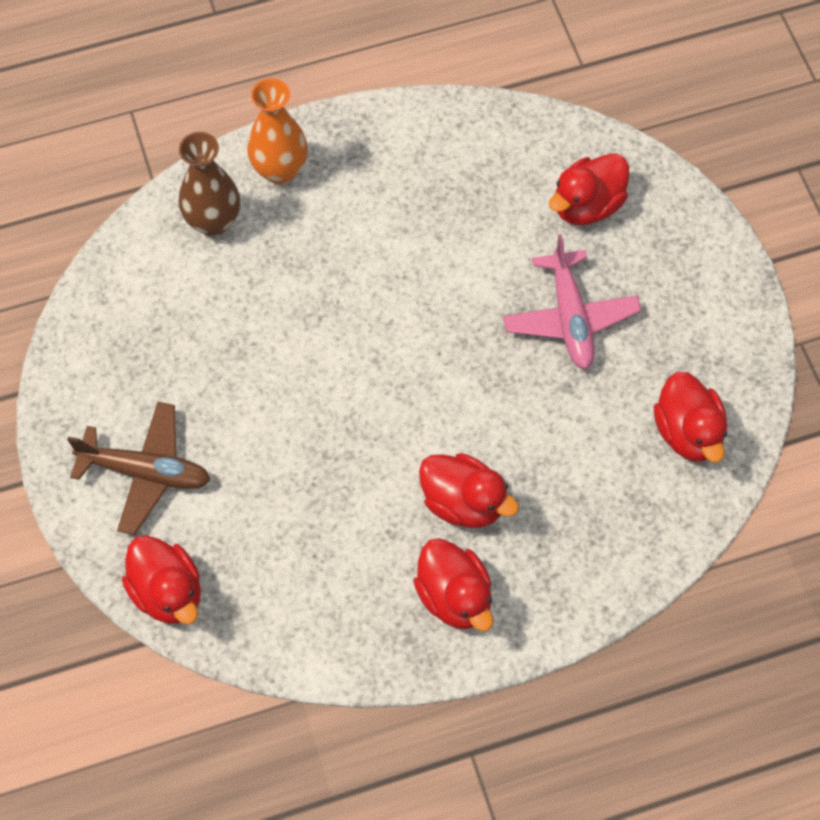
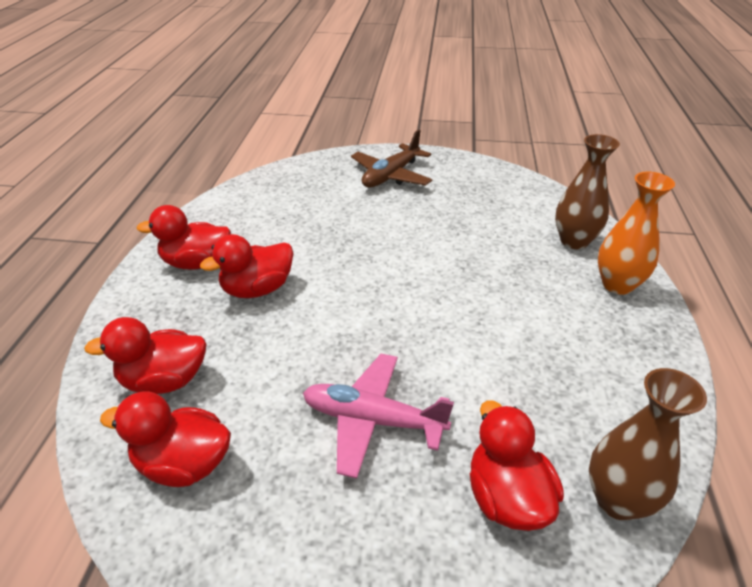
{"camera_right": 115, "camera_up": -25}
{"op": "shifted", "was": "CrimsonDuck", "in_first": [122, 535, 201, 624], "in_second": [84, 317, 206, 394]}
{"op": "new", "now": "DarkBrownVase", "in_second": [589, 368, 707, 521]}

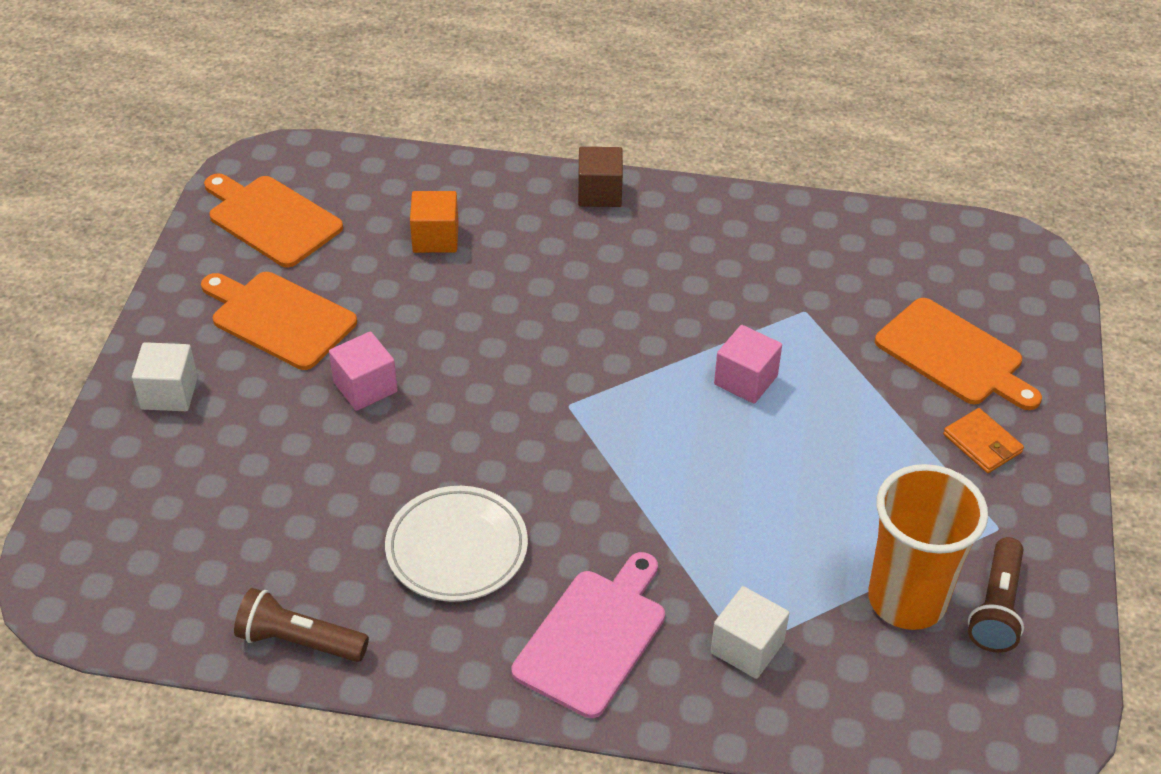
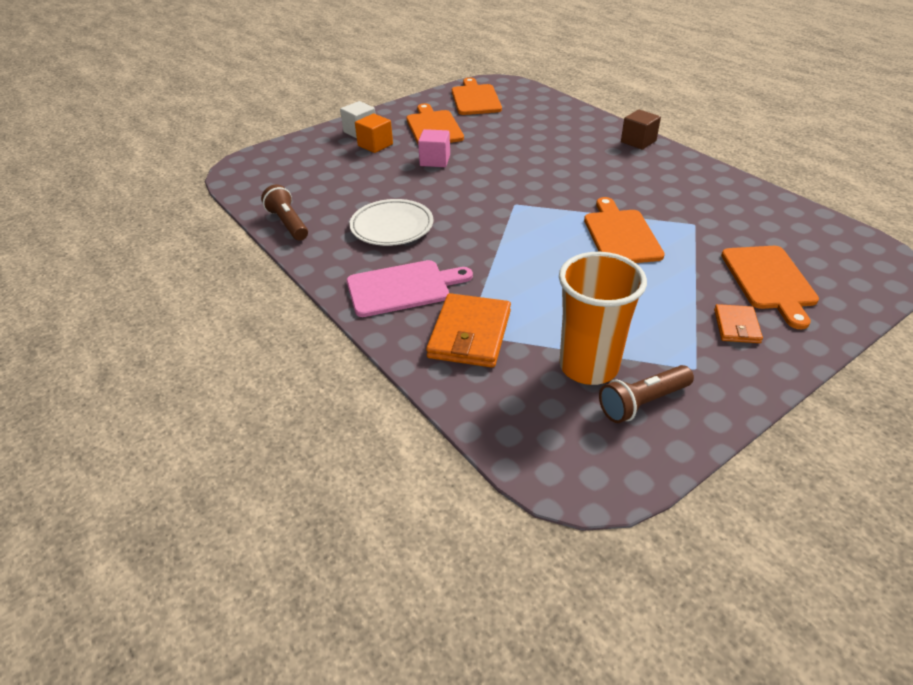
{"camera_right": 45, "camera_up": -5}
{"op": "shifted", "was": "OrangeSolidCube", "in_first": [410, 191, 459, 253], "in_second": [355, 114, 393, 153]}
{"op": "swapped", "was": "SnowWhiteSolidCube", "now": "OrangeCardWallet", "in_first": [711, 586, 789, 679], "in_second": [426, 293, 511, 368]}
{"op": "swapped", "was": "RosePinkSolidCube", "now": "OrangeCuttingBoard", "in_first": [714, 325, 782, 404], "in_second": [584, 197, 665, 263]}

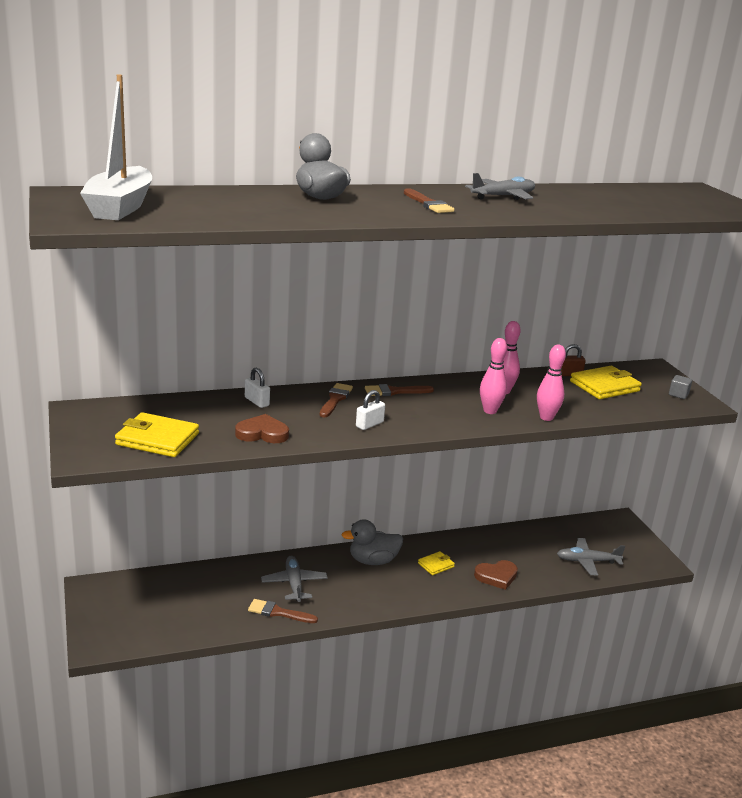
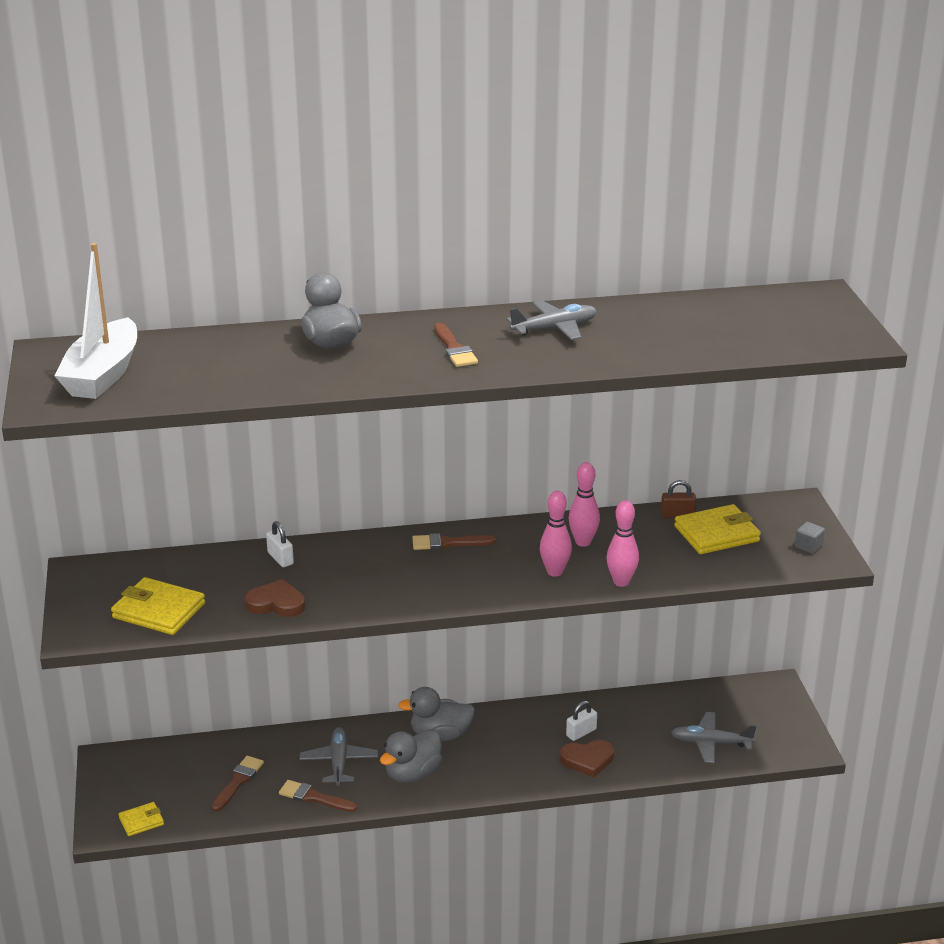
{"camera_right": 10, "camera_up": 5}
{"op": "shifted", "was": "GoldenCardWallet", "in_first": [418, 551, 455, 575], "in_second": [119, 802, 164, 836]}
{"op": "shifted", "was": "DarkBrownBrush", "in_first": [320, 383, 353, 417], "in_second": [211, 756, 264, 812]}
{"op": "new", "now": "GrayDuck", "in_second": [380, 729, 442, 783]}
{"op": "shifted", "was": "SnowWhiteLock", "in_first": [356, 390, 385, 430], "in_second": [566, 701, 597, 741]}

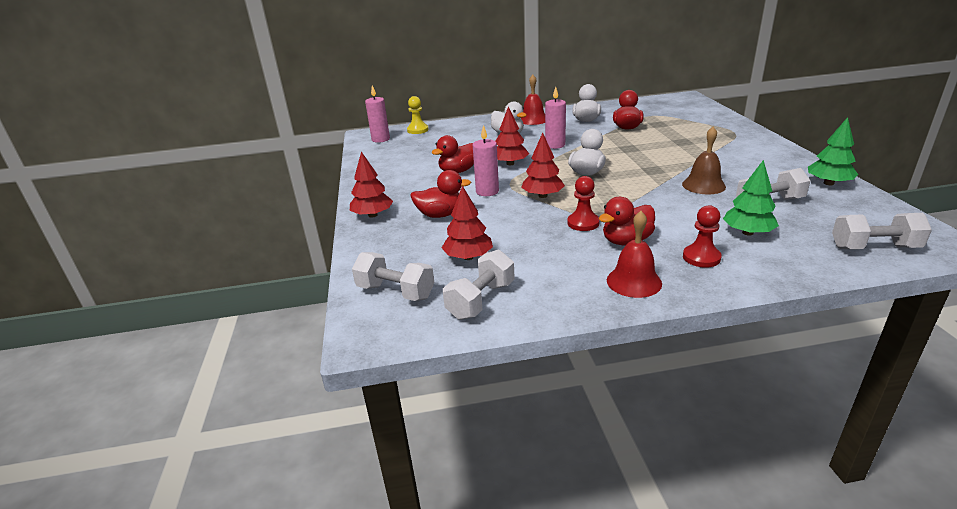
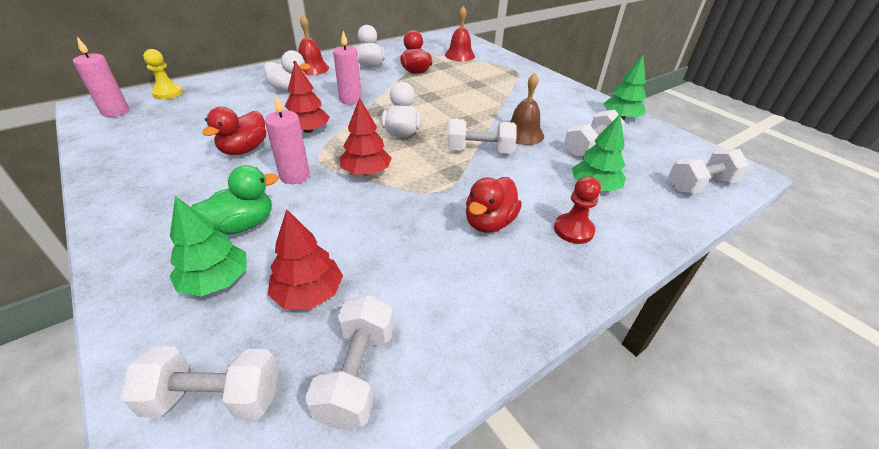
{"camera_right": -30, "camera_up": 10}
{"op": "new", "now": "EmeraldToyTree", "in_second": [169, 196, 247, 296]}
{"op": "repainted", "was": "CrimsonDuck", "now": "EmeraldDuck", "in_first": [410, 170, 471, 218], "in_second": [191, 165, 279, 235]}
{"op": "shifted", "was": "CrimsonHandBell", "in_first": [607, 211, 662, 298], "in_second": [445, 6, 475, 61]}
{"op": "new", "now": "SnowWhiteDumbbell", "in_second": [448, 119, 517, 154]}
{"op": "gone", "was": "CrimsonToyTree", "in_first": [350, 152, 393, 218]}
{"op": "gone", "was": "CrimsonChessPawn", "in_first": [567, 176, 600, 231]}

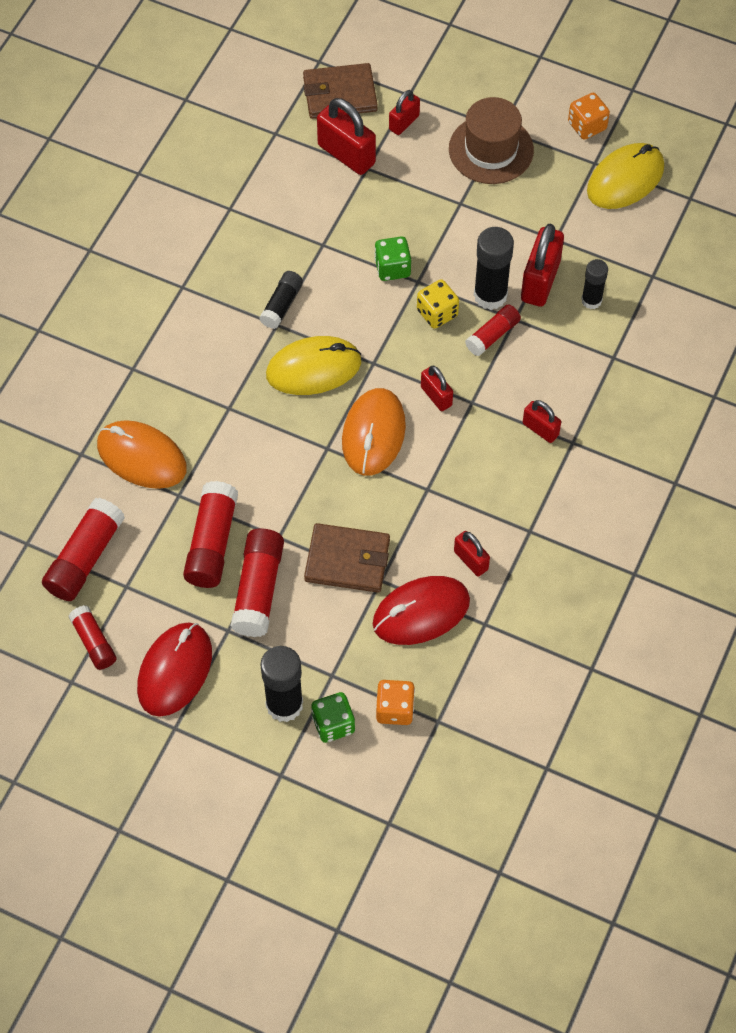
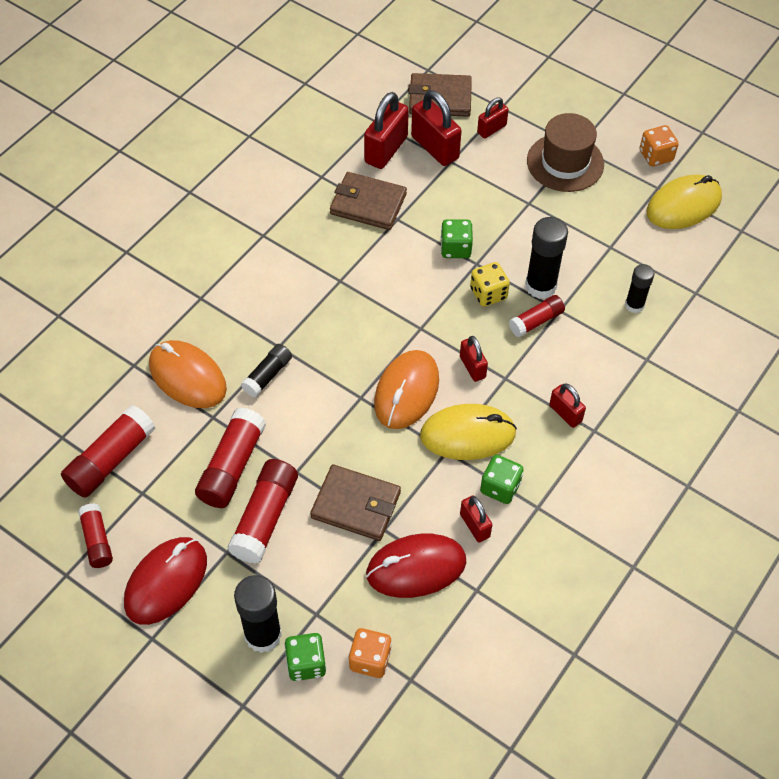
{"camera_right": 10, "camera_up": -5}
{"op": "shifted", "was": "EbonyStickOfGlue", "in_first": [259, 271, 303, 329], "in_second": [241, 344, 292, 397]}
{"op": "new", "now": "DarkBrownCardWallet", "in_second": [330, 172, 407, 230]}
{"op": "shifted", "was": "CrimsonLock", "in_first": [521, 224, 564, 307], "in_second": [364, 92, 409, 169]}
{"op": "shifted", "was": "GoldenPcMouse", "in_first": [266, 336, 361, 395], "in_second": [420, 404, 517, 460]}
{"op": "new", "now": "EmeraldDice", "in_second": [480, 455, 523, 504]}

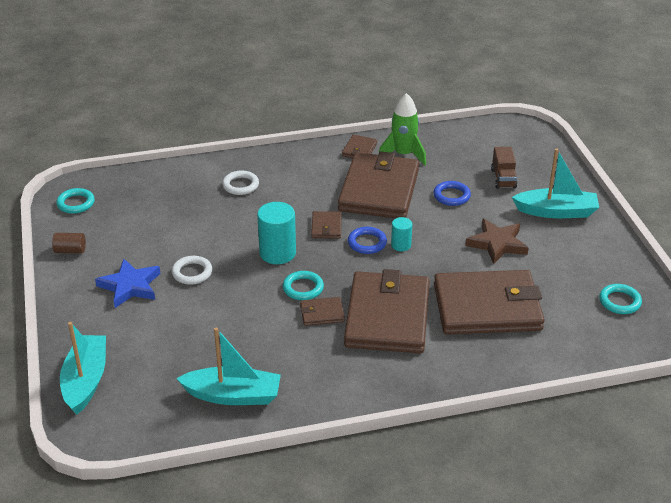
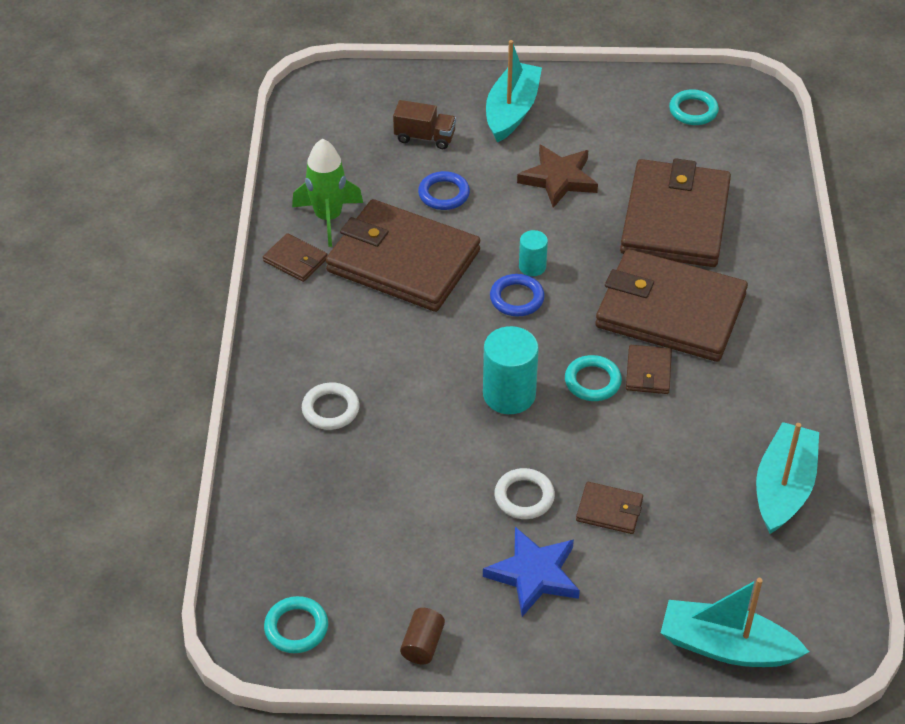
{"camera_right": -75, "camera_up": 10}
{"op": "shifted", "was": "DarkBrownCardWallet", "in_first": [311, 211, 342, 239], "in_second": [576, 482, 643, 534]}

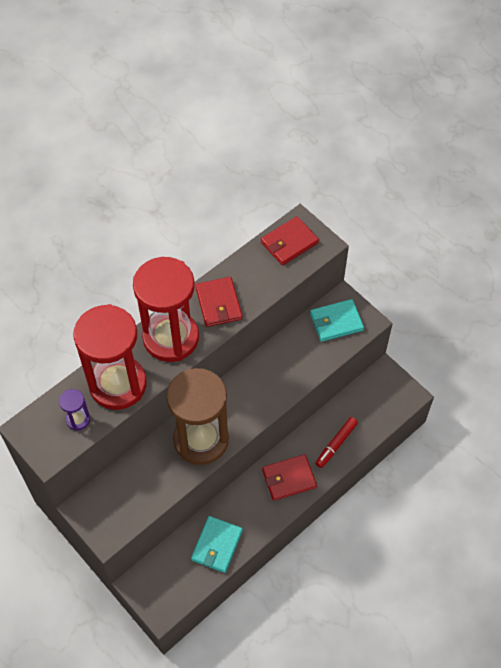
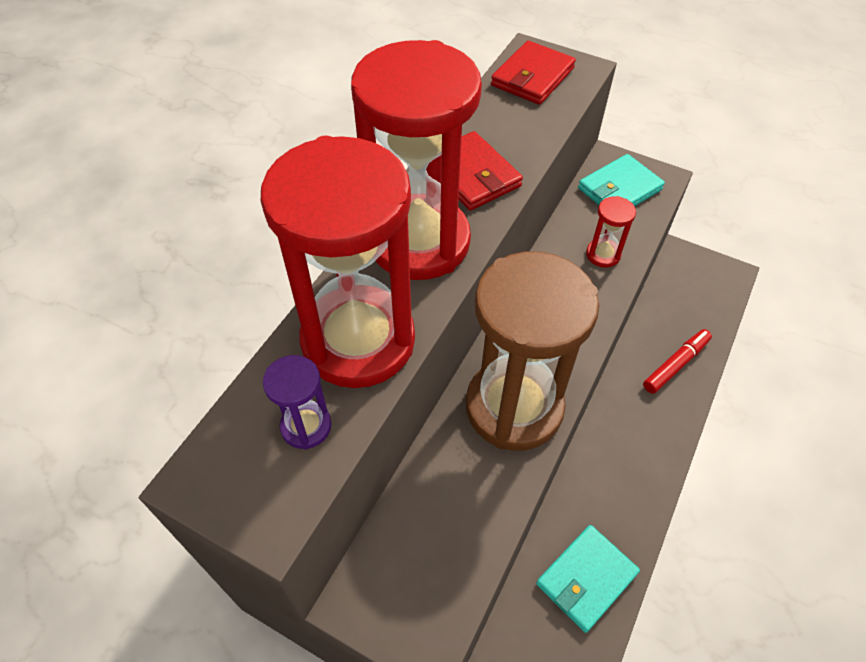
{"camera_right": -20, "camera_up": -5}
{"op": "rotated", "was": "TealCardWallet", "in_first": [191, 516, 243, 573], "in_second": [536, 525, 640, 633], "clockwise": 45}
{"op": "new", "now": "CrimsonHourglass", "in_second": [586, 196, 636, 268]}
{"op": "rotated", "was": "CrimsonFeltPen", "in_first": [315, 417, 358, 468], "in_second": [643, 329, 712, 394], "clockwise": -150}
{"op": "gone", "was": "CrimsonCardWallet", "in_first": [262, 454, 317, 501]}

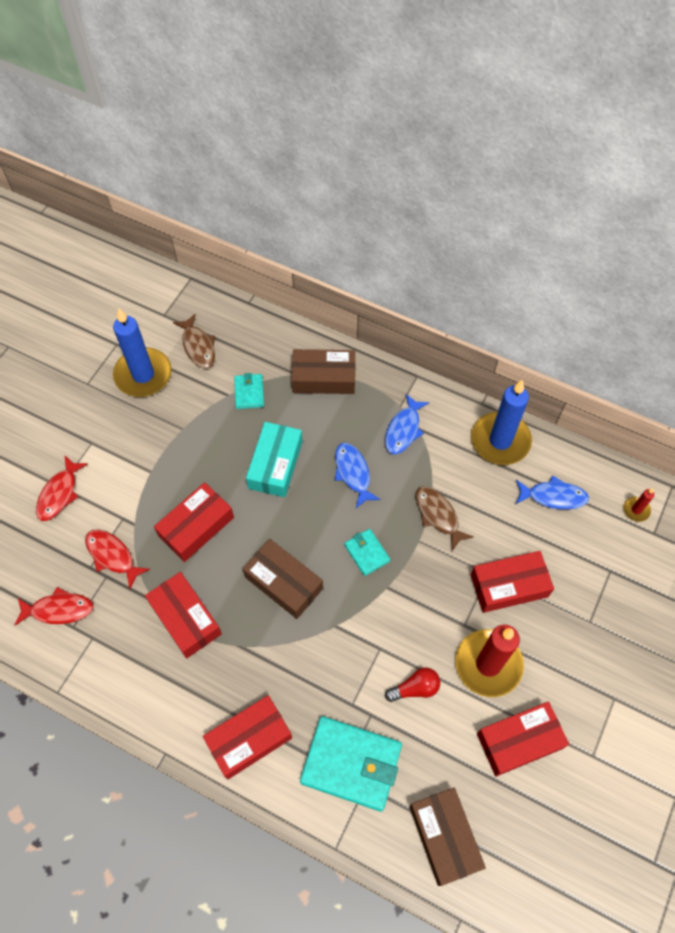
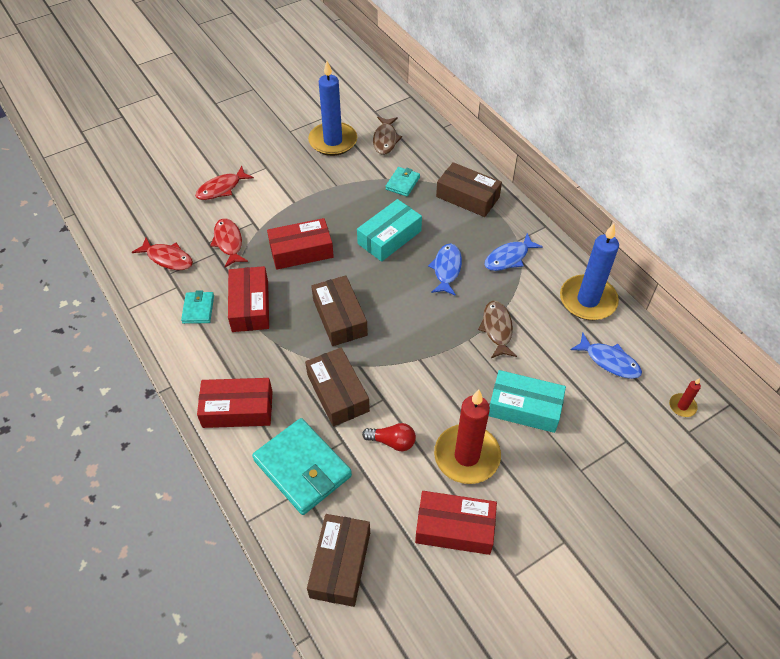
{"camera_right": 30, "camera_up": -10}
{"op": "shifted", "was": "TealCardWallet", "in_first": [344, 529, 390, 576], "in_second": [181, 290, 214, 324]}
{"op": "new", "now": "DarkBrownParcel", "in_second": [305, 348, 370, 427]}
{"op": "repainted", "was": "CrimsonParcel", "now": "TealParcel", "in_first": [471, 551, 554, 613], "in_second": [489, 370, 566, 433]}

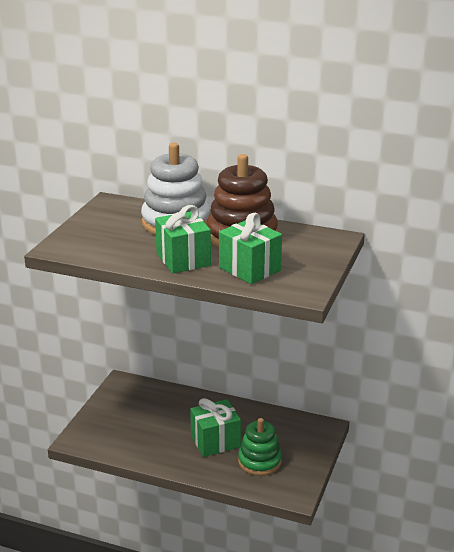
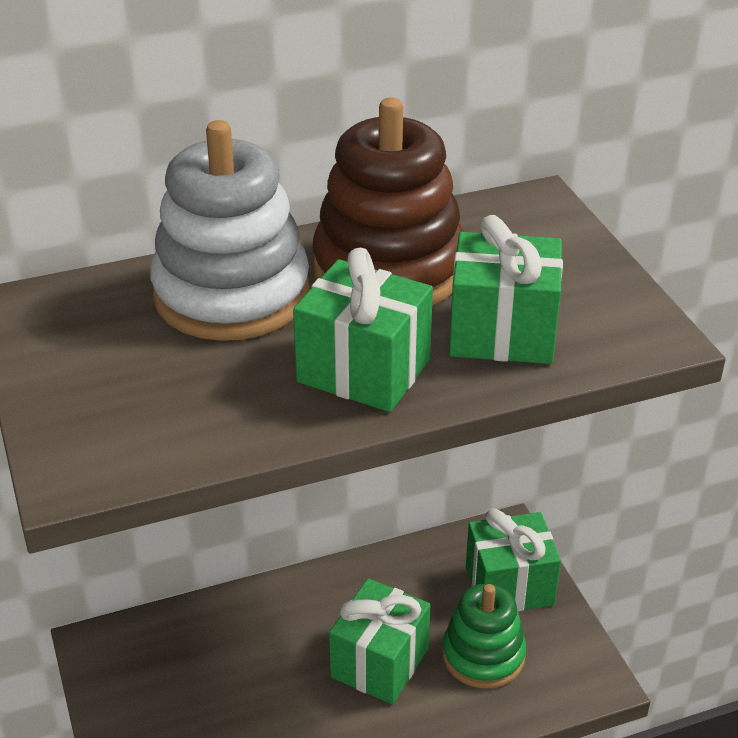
{"camera_right": -40, "camera_up": 10}
{"op": "new", "now": "EmeraldGift", "in_second": [466, 508, 561, 611]}

